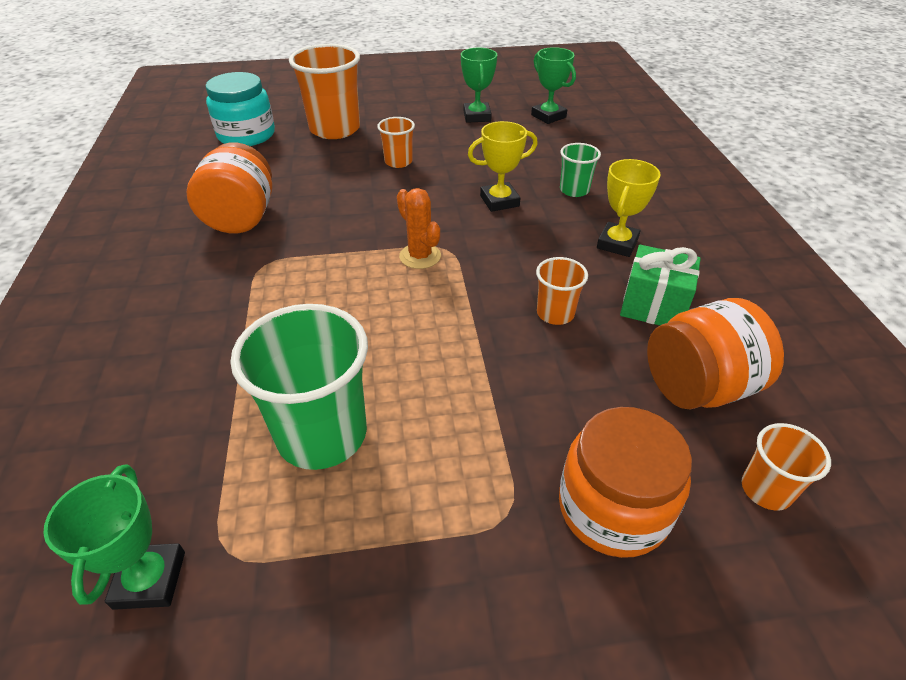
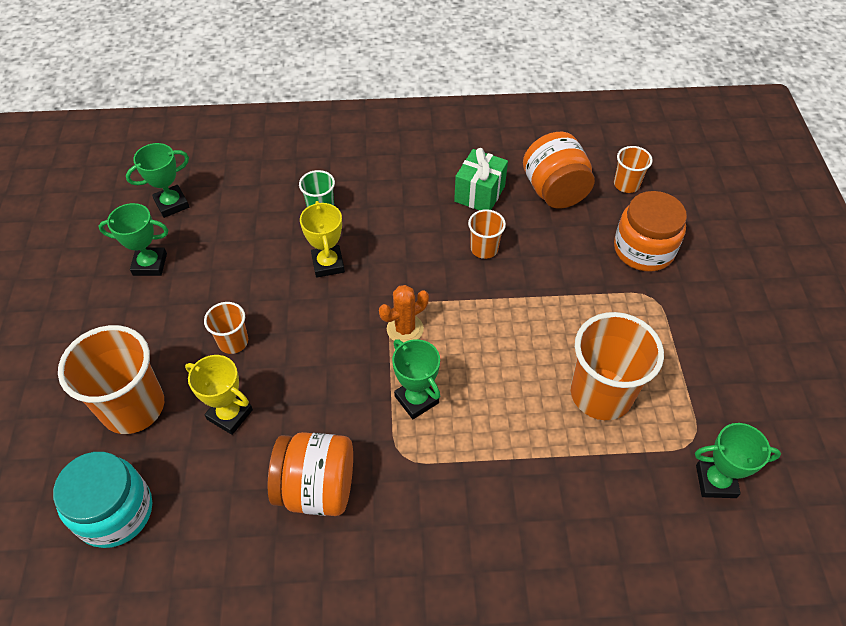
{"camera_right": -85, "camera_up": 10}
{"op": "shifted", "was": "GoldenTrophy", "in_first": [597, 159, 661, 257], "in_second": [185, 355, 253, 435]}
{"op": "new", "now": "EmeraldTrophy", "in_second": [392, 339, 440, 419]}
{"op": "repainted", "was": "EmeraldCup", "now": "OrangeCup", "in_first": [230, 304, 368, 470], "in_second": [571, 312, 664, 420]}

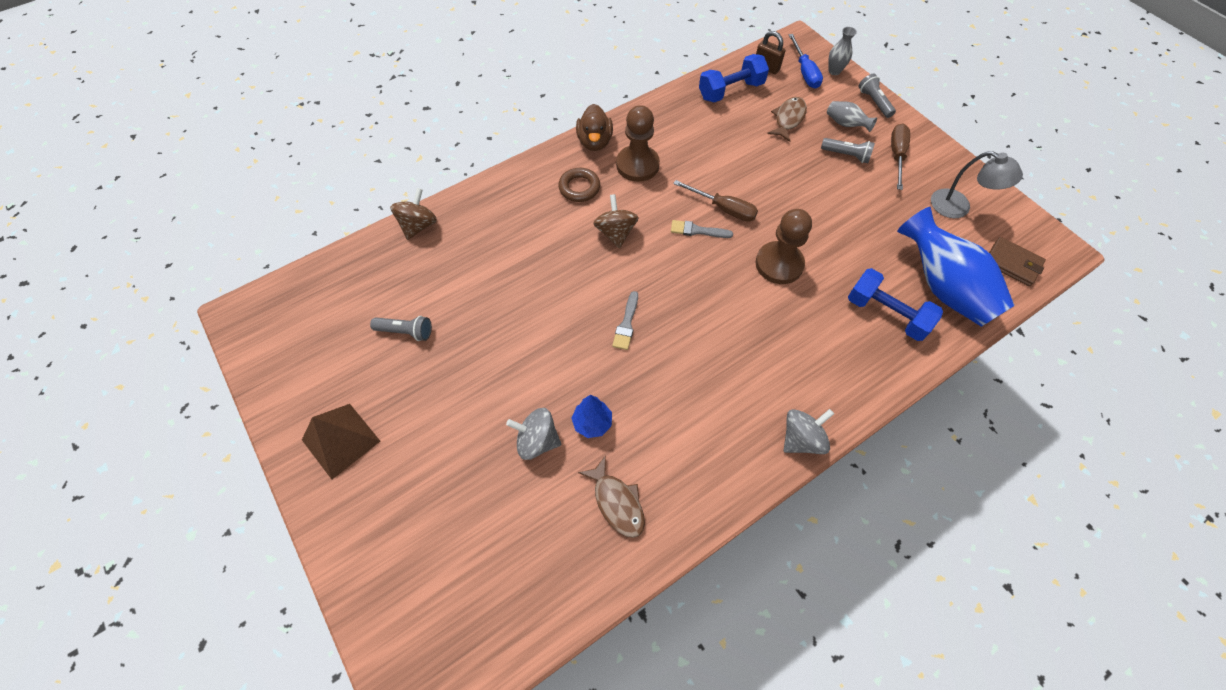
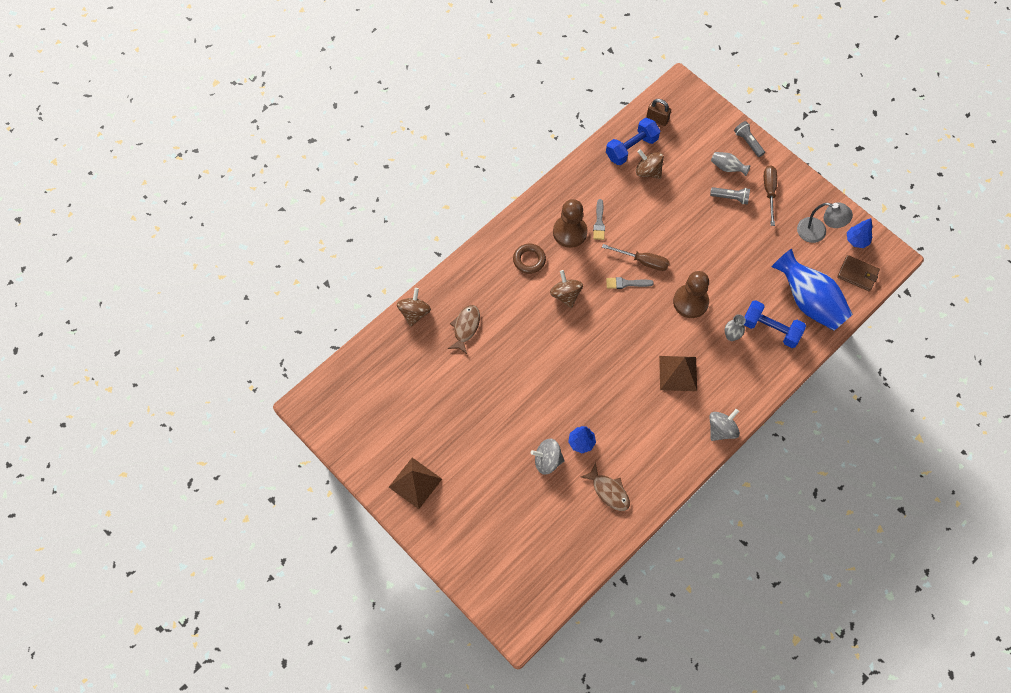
{"camera_right": -10, "camera_up": 5}
{"op": "shifted", "was": "DarkBrownToyFish", "in_first": [767, 97, 807, 142], "in_second": [448, 305, 480, 354]}
{"op": "shifted", "was": "GrayBrush", "in_first": [612, 291, 638, 350], "in_second": [593, 199, 605, 240]}
{"op": "new", "now": "DarkBrownToyTop", "in_second": [636, 149, 664, 179]}
{"op": "new", "now": "DarkBrownPyramid", "in_second": [659, 356, 697, 391]}
{"op": "shifted", "was": "GrayVase", "in_first": [828, 27, 857, 75], "in_second": [725, 314, 746, 341]}
{"op": "new", "now": "RoyalBlueToyTree", "in_second": [847, 218, 873, 248]}
{"op": "gone", "was": "GrayTorch", "in_first": [370, 316, 432, 341]}
{"op": "gone", "was": "DarkBrownDuck", "in_first": [576, 104, 613, 151]}
{"op": "gone", "was": "RoyalBlueFlatScrewdriver", "in_first": [789, 34, 823, 89]}

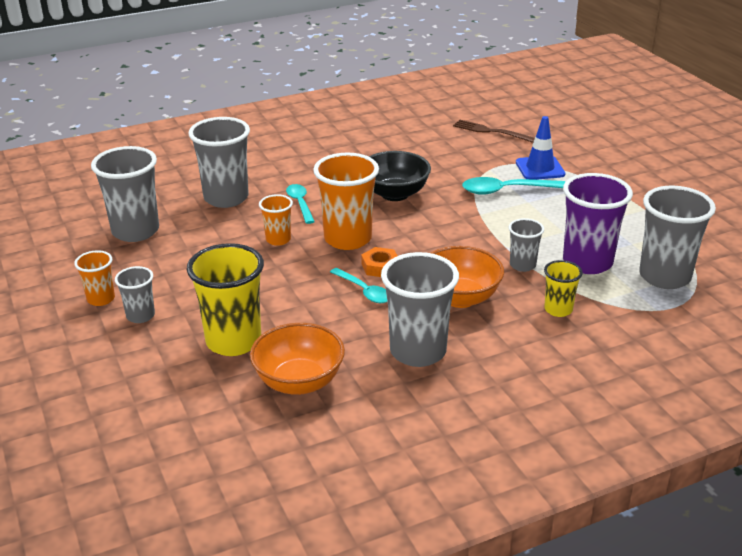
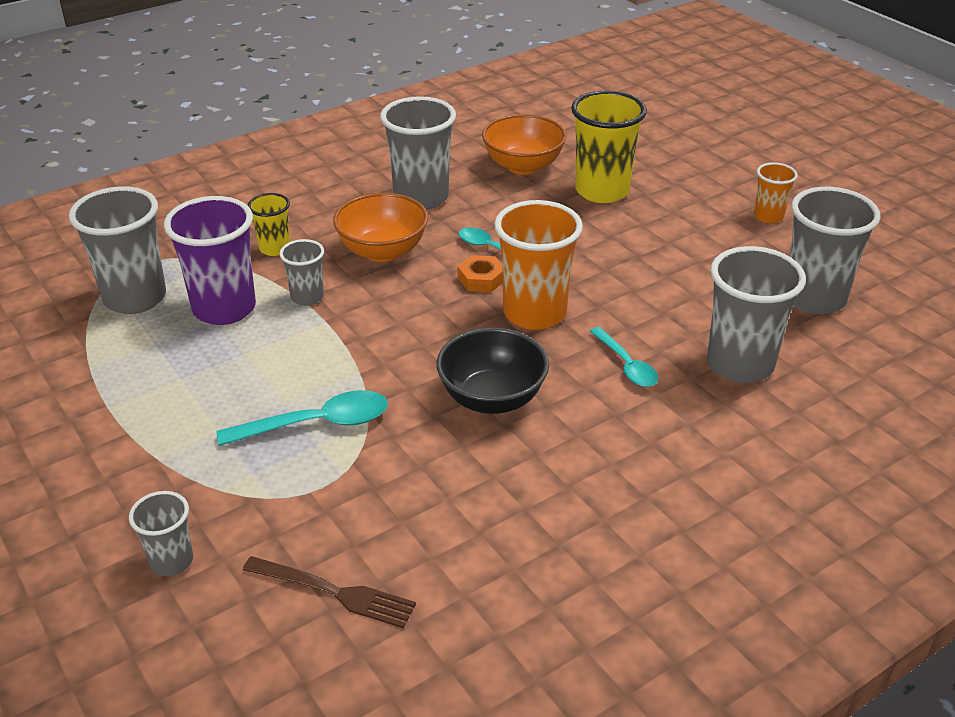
{"camera_right": 170, "camera_up": 5}
{"op": "shifted", "was": "GrayCup", "in_first": [115, 266, 155, 323], "in_second": [129, 491, 193, 576]}
{"op": "gone", "was": "OrangeCup", "in_first": [259, 194, 293, 246]}
{"op": "gone", "was": "RoyalBlueSafetyCone", "in_first": [516, 116, 566, 180]}

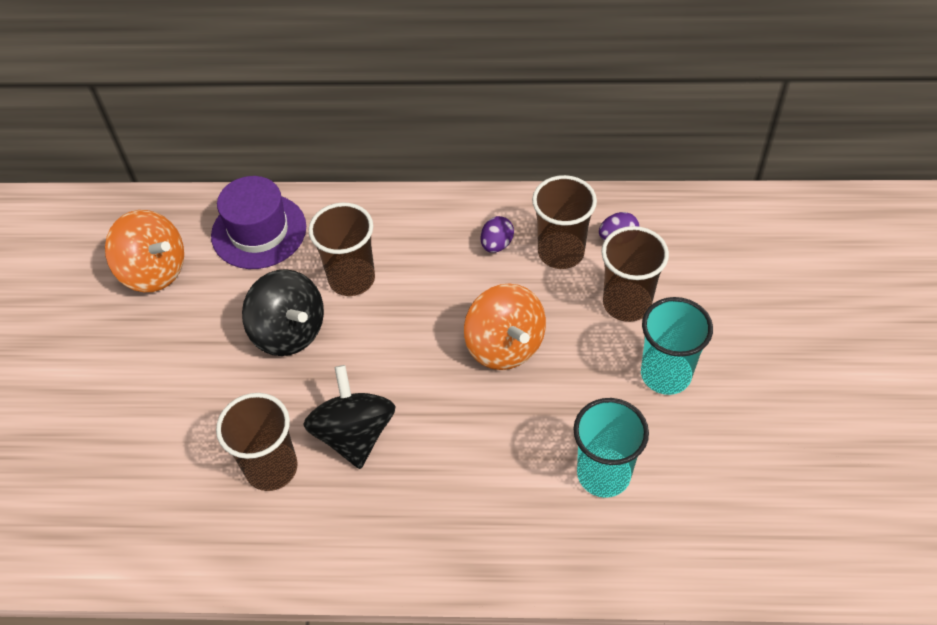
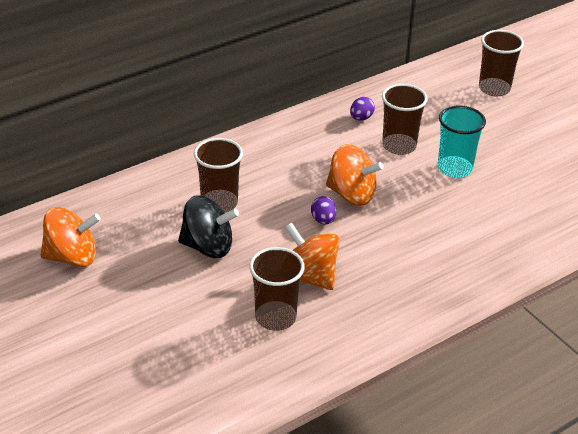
{"camera_right": -40, "camera_up": -15}
{"op": "repainted", "was": "EbonyToyTop", "now": "OrangeToyTop", "in_first": [303, 365, 396, 469], "in_second": [285, 222, 340, 290]}
{"op": "shifted", "was": "RoyalPurpleToyEgg", "in_first": [481, 216, 514, 253], "in_second": [311, 196, 336, 224]}
{"op": "shifted", "was": "DarkBrownCup", "in_first": [532, 175, 597, 269], "in_second": [479, 30, 524, 96]}
{"op": "gone", "was": "RoyalPurpleTopHat", "in_first": [211, 176, 306, 269]}
{"op": "gone", "was": "TealCup", "in_first": [573, 398, 649, 498]}

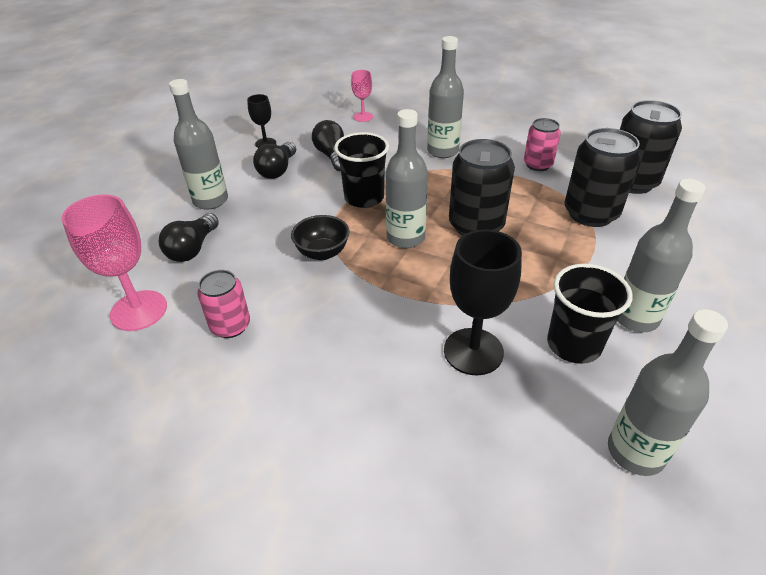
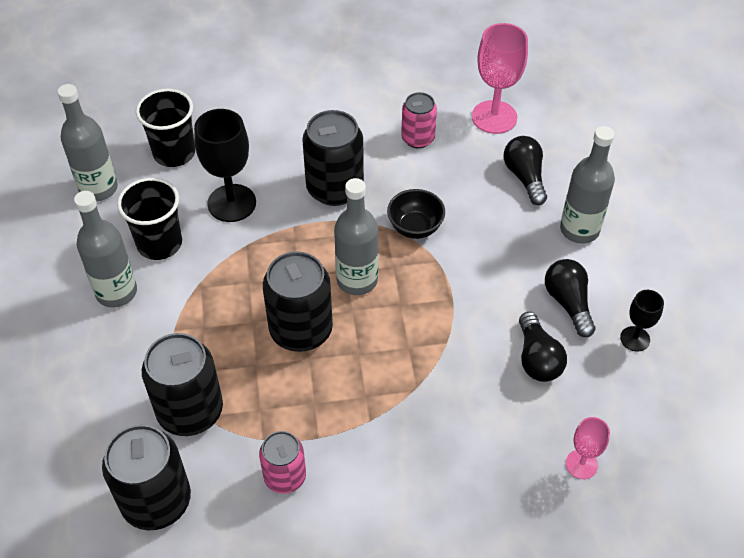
{"camera_right": 145, "camera_up": 10}
{"op": "shifted", "was": "EbonyCup", "in_first": [334, 132, 389, 208], "in_second": [136, 89, 195, 167]}
{"op": "new", "now": "EbonyTin", "in_second": [302, 110, 364, 206]}
{"op": "rotated", "was": "EbonyLightBulb", "in_first": [312, 120, 344, 171], "in_second": [519, 312, 567, 382], "clockwise": 45}
{"op": "gone", "was": "GrayBottle", "in_first": [427, 36, 464, 158]}

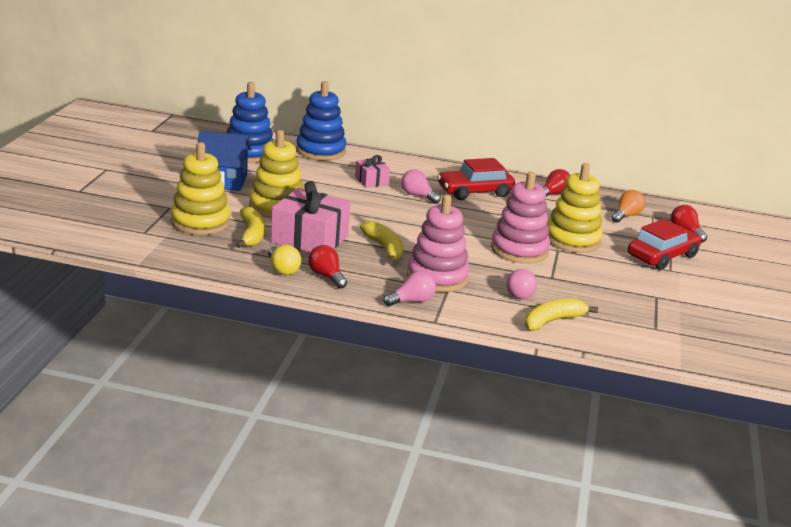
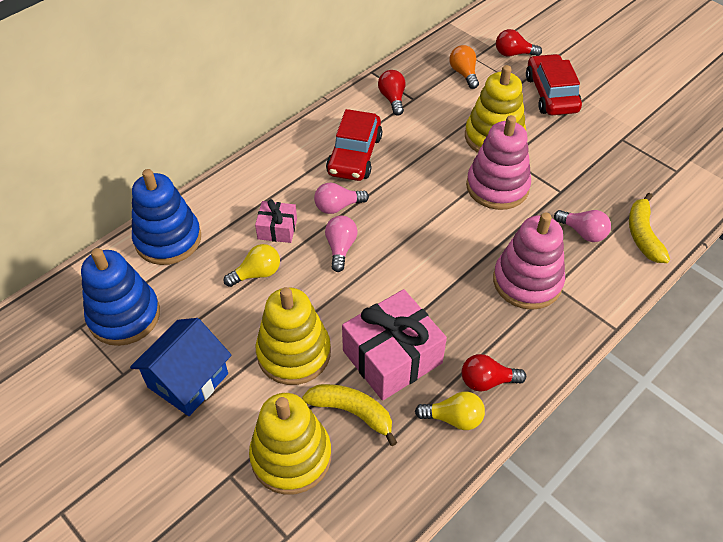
{"camera_right": -55, "camera_up": 25}
{"op": "new", "now": "GoldenLightBulb", "in_second": [224, 244, 280, 287]}
{"op": "shifted", "was": "RosePinkLightBulb", "in_first": [383, 271, 436, 306], "in_second": [325, 216, 357, 272]}
{"op": "gone", "was": "GoldenBanana", "in_first": [360, 221, 403, 264]}

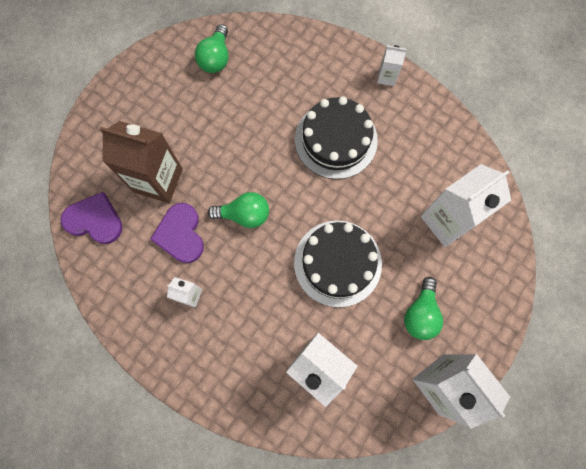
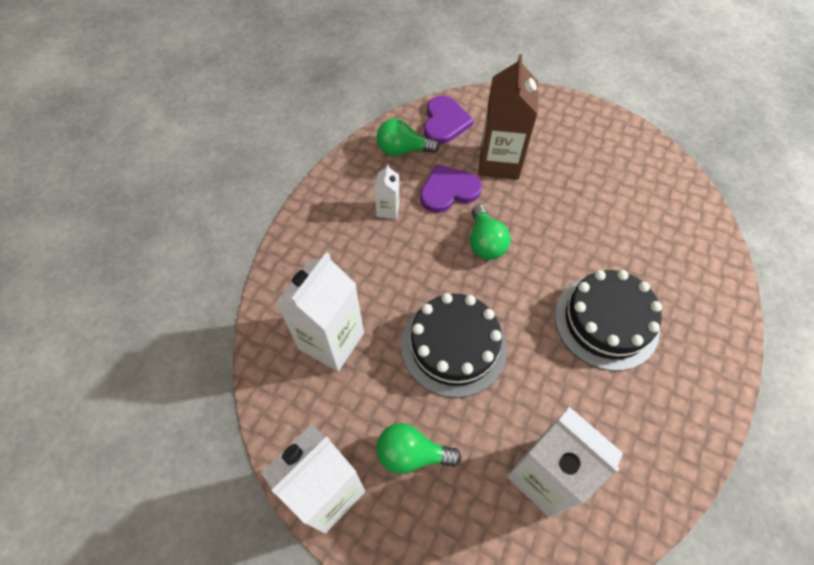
{"camera_right": 80, "camera_up": -15}
{"op": "shifted", "was": "EmeraldLightBulb", "in_first": [195, 24, 229, 73], "in_second": [377, 119, 439, 156]}
{"op": "gone", "was": "SnowWhiteJuiceCarton", "in_first": [377, 45, 407, 86]}

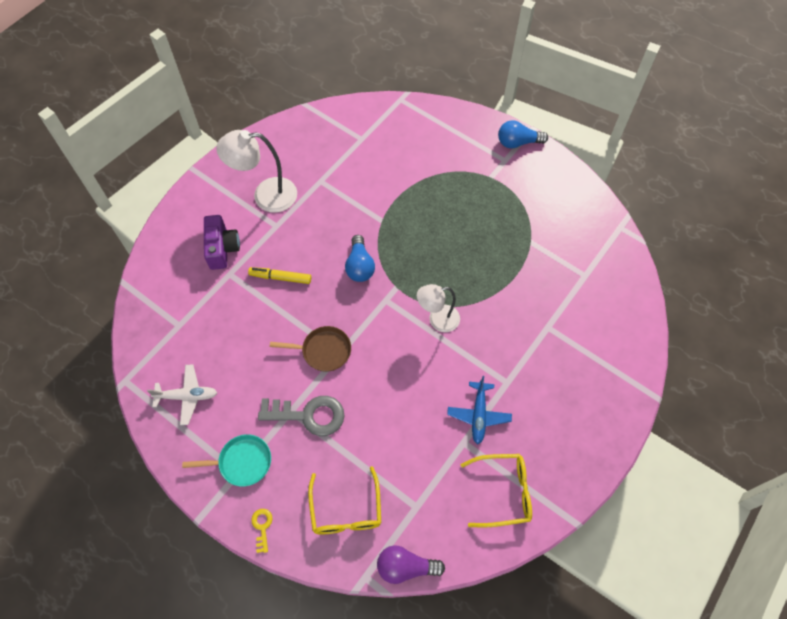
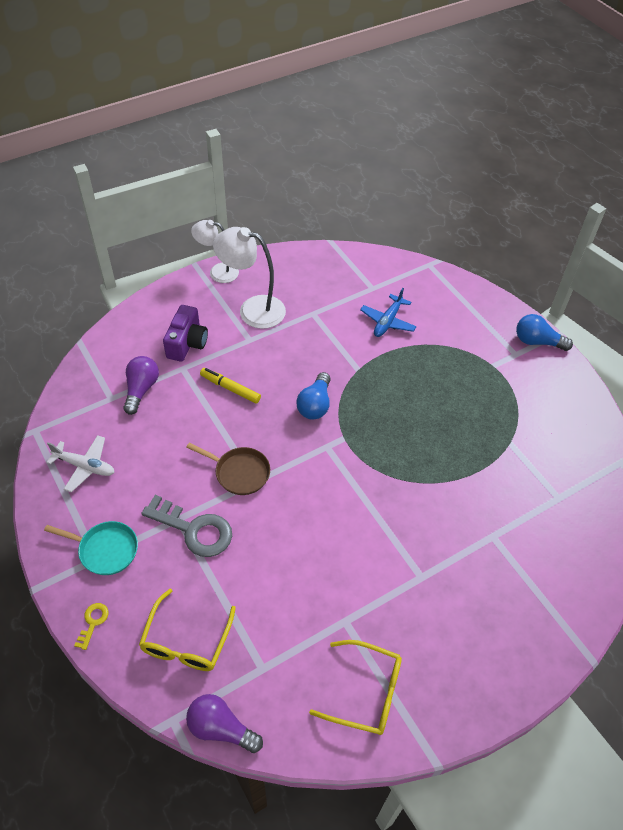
{"camera_right": 20, "camera_up": -10}
{"op": "new", "now": "RoyalPurpleLightBulb", "in_second": [123, 356, 159, 415]}
{"op": "shifted", "was": "SnowWhiteDeskLamp", "in_first": [417, 284, 460, 332], "in_second": [191, 220, 239, 283]}
{"op": "shifted", "was": "RoyalBlueToyPlane", "in_first": [447, 376, 512, 444], "in_second": [360, 288, 417, 337]}

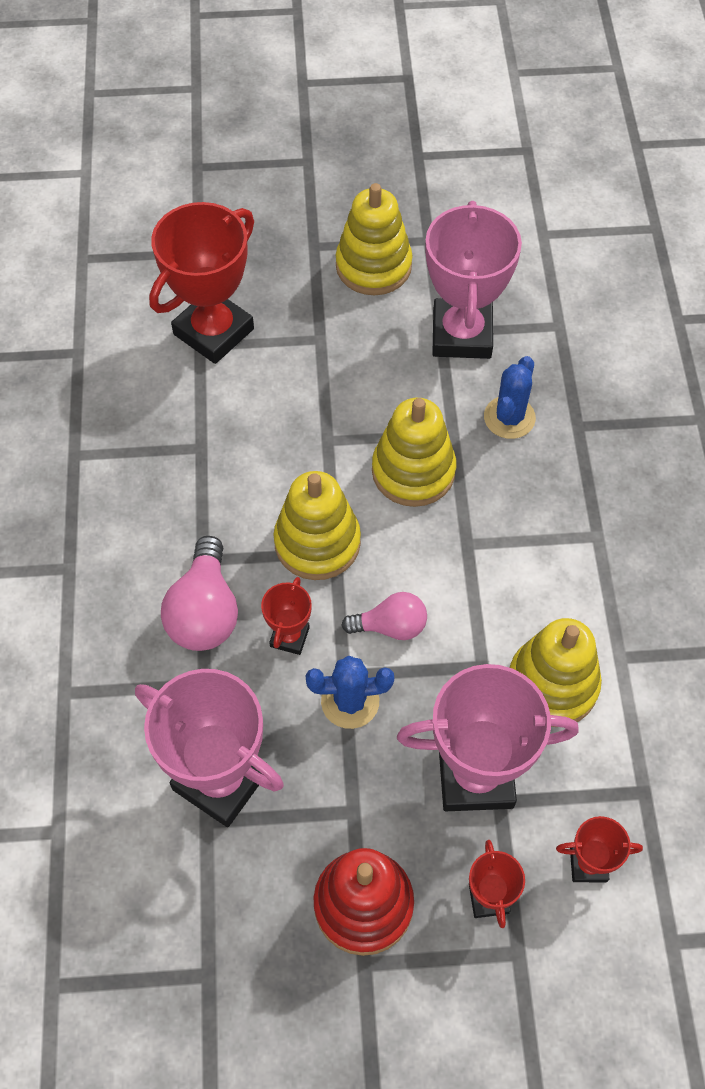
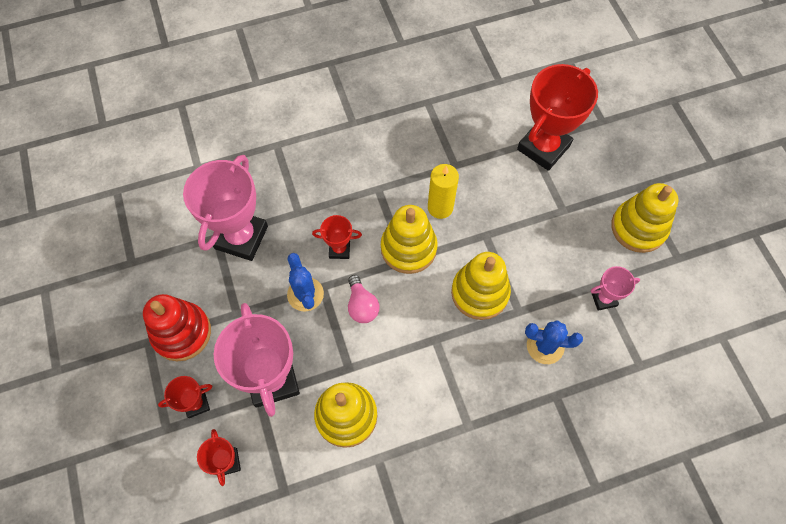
{"camera_right": 75, "camera_up": 5}
{"op": "new", "now": "GoldenWaxCandle", "in_second": [428, 164, 459, 219]}
{"op": "rotated", "was": "CrimsonTrophy", "in_first": [149, 202, 254, 364], "in_second": [517, 64, 598, 171], "clockwise": -75}
{"op": "scaled", "was": "RosePinkTrophy", "in_first": [425, 201, 522, 359], "in_second": [590, 266, 640, 311], "ratio": 0.48}
{"op": "gone", "was": "RosePinkLightBulb", "in_first": [161, 536, 238, 651]}

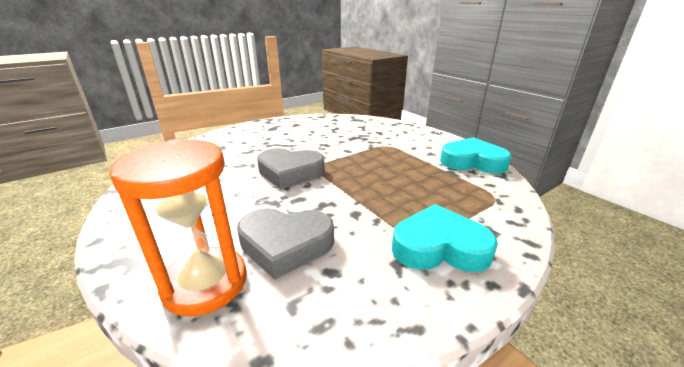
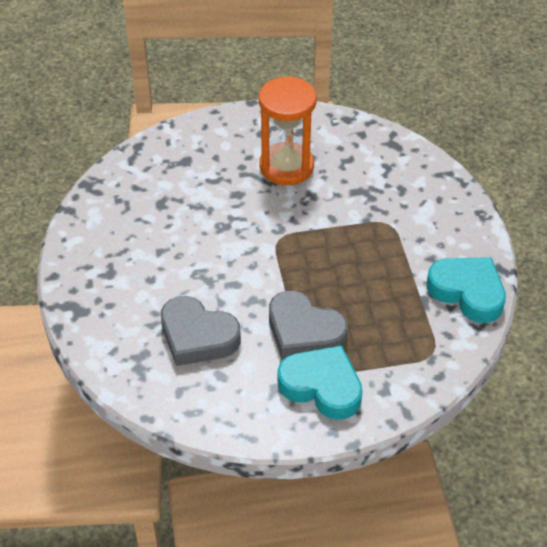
{"camera_right": 25, "camera_up": 20}
{"op": "shifted", "was": "OrangeHourglass", "in_first": [109, 139, 247, 317], "in_second": [259, 76, 317, 185]}
{"op": "shifted", "was": "GrayHeart", "in_first": [257, 148, 325, 189], "in_second": [269, 291, 348, 360]}

